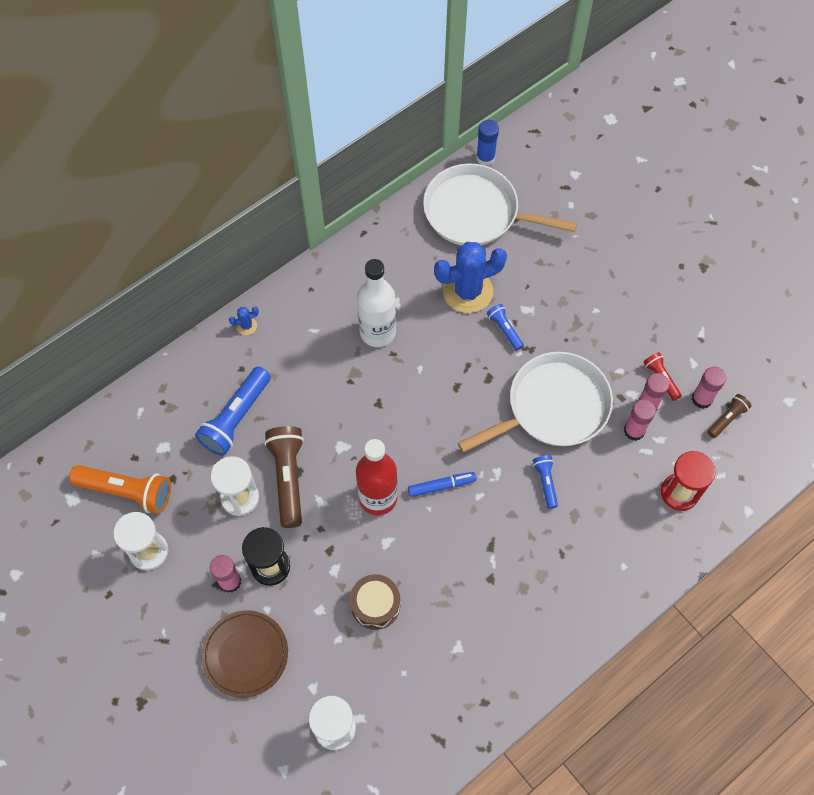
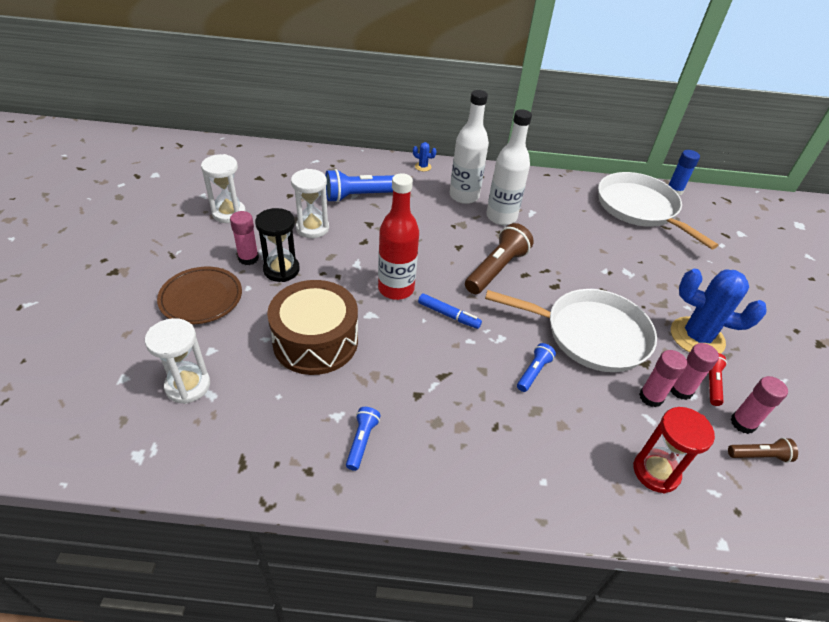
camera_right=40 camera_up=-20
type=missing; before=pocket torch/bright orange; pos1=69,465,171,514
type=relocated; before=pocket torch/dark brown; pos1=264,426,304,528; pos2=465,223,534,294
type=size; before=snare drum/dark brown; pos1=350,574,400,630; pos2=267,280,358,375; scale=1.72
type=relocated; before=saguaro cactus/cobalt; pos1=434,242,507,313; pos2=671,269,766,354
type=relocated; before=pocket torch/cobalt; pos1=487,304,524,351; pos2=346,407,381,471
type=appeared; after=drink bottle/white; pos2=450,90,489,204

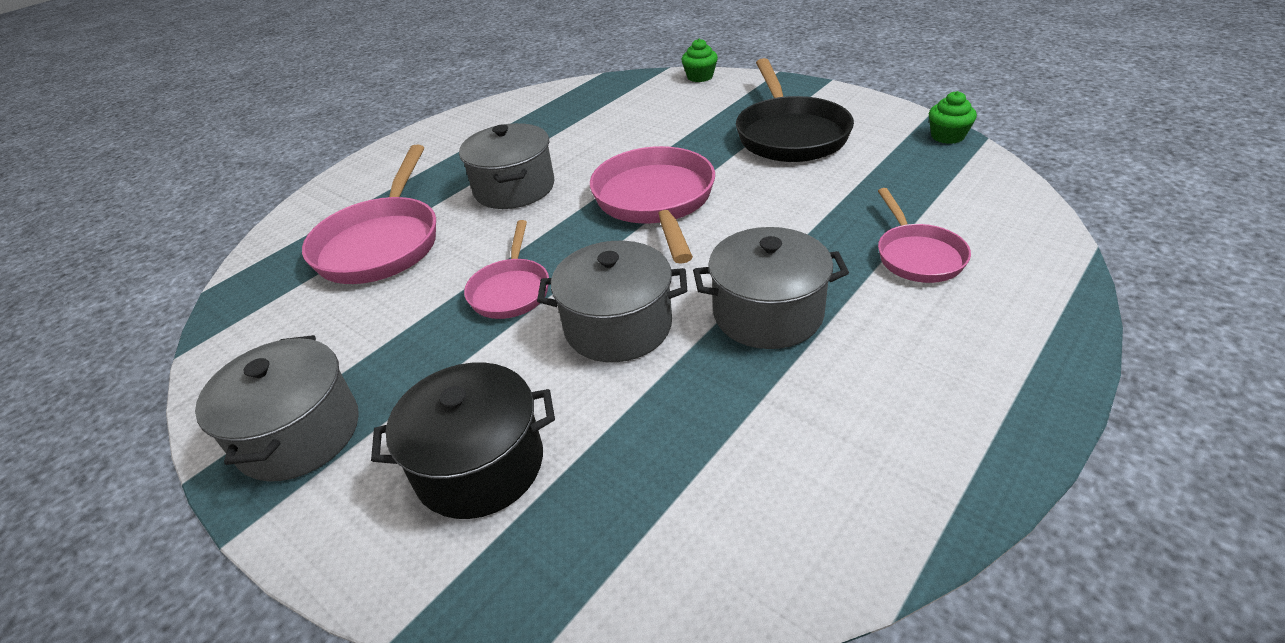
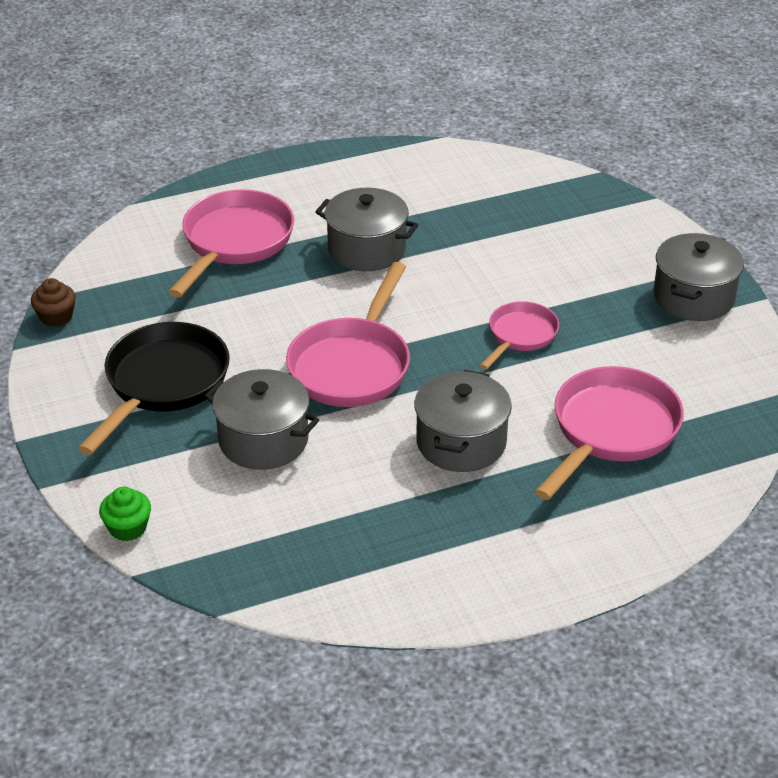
camera_right=-155 camera_up=0
type=missing; before=stockpot/black; pos1=371,362,555,519
type=relocated; before=stockpot/gray; pos1=537,241,687,362; pos2=205,369,319,470
type=size; before=frying pan/pink; pos1=878,188,971,283; pos2=168,189,294,298; scale=1.71
type=colour; before=muffin/leaf-green; after=muffin/dark brown; pos1=929,91,977,144; pos2=31,278,76,327

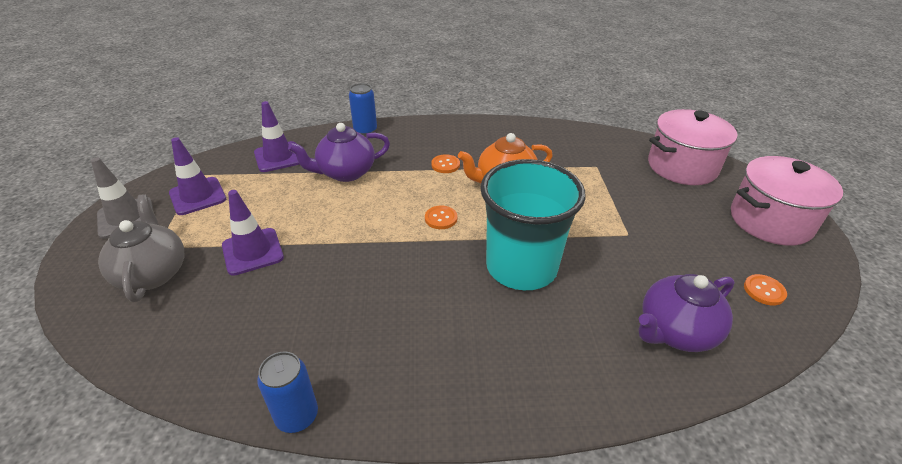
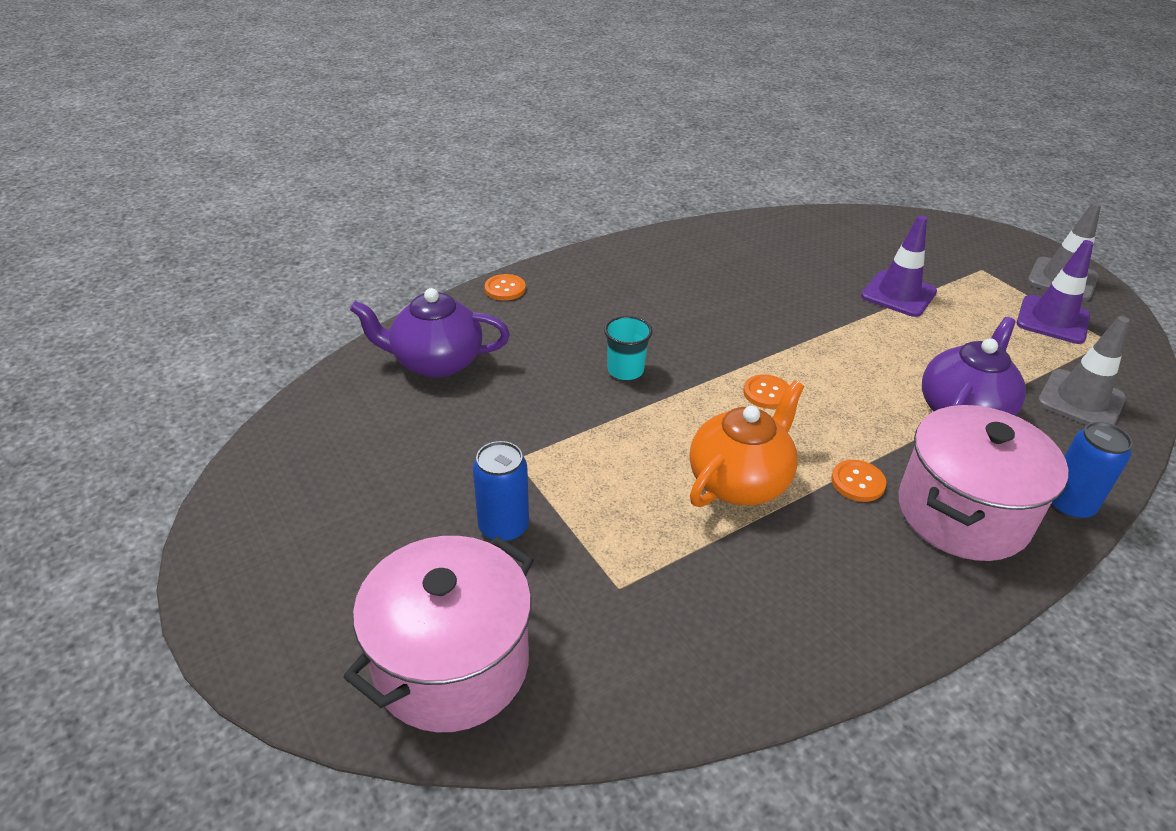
camera_right=150 camera_up=0
type=missing; before=china teapot/gray; pos1=98,194,184,302
type=colour; before=traffic cone/violet; after=traffic cone/gray; pos1=254,101,299,172; pos2=1038,316,1130,425
type=relocated; before=soda can/cobalt; pos1=257,351,318,433; pos2=473,441,529,542
type=size; before=cup/aqua; pos1=480,159,586,290; pos2=604,316,652,380; scale=0.4
type=spun; before=china teapot/violet; pos1=638,274,735,352; pos2=350,288,510,378; turn=-120
type=relocated; before=stockpot/pink; pos1=731,156,843,246; pos2=898,405,1068,561
type=relocated; before=button/bright orange; pos1=744,274,787,305; pos2=485,274,526,301

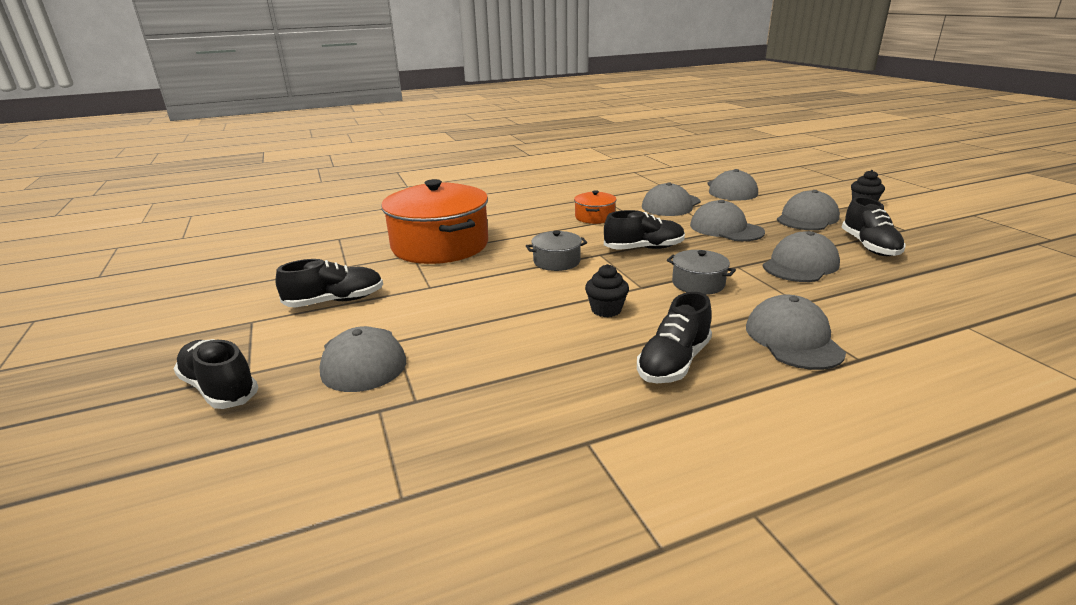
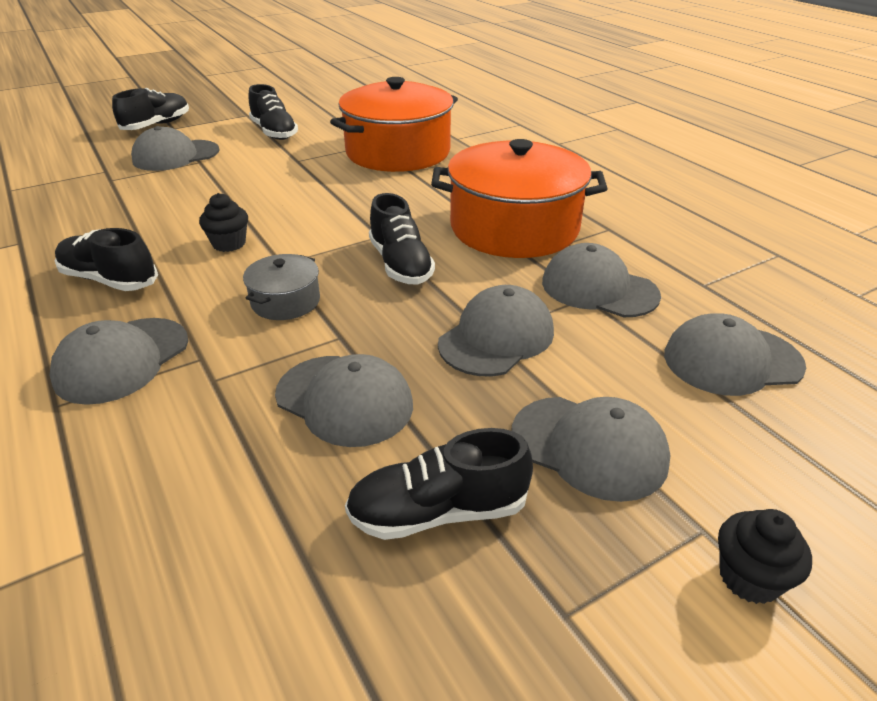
camera_right=80 camera_up=10
type=missing; before=stockpot/gray; pos1=526,231,587,271
type=size; before=stockpot/bright orange; pos1=574,190,617,224; pos2=431,139,608,258; scale=2.22
type=spun; before=cap/gray; pos1=746,295,846,370; pos2=50,318,188,405; turn=135

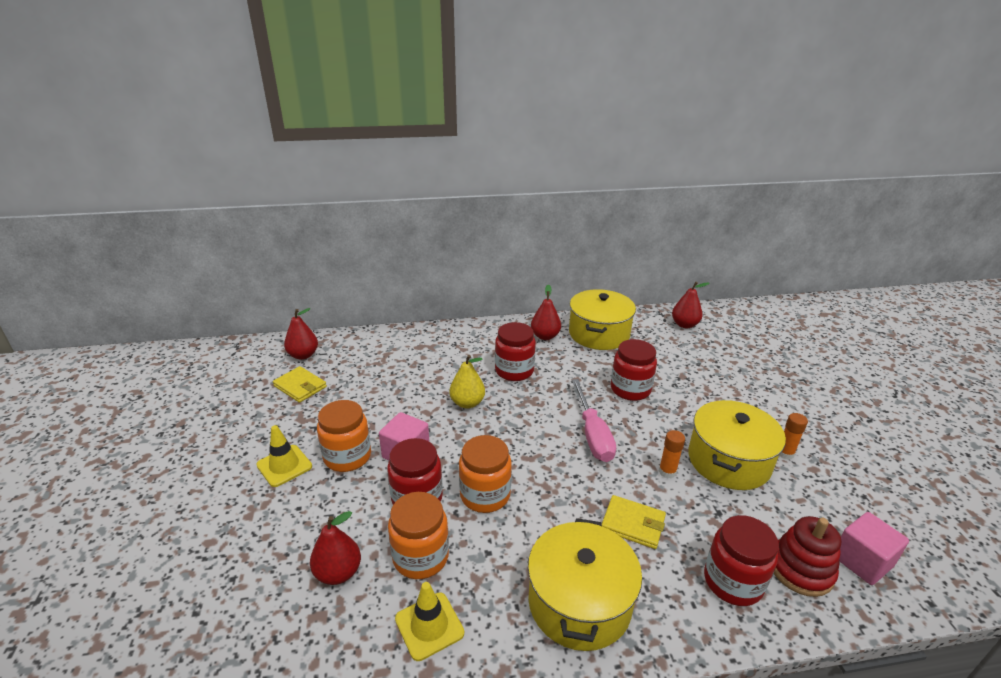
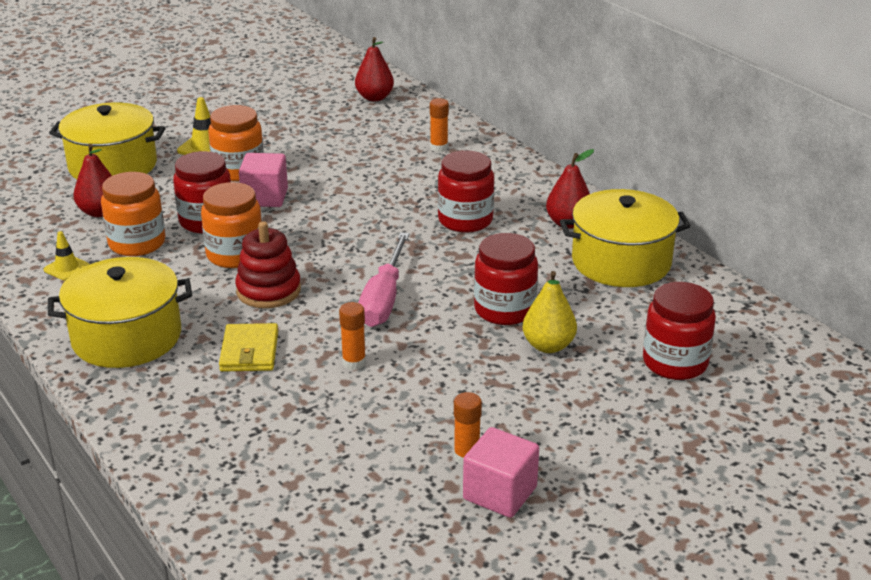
camera_right=65 camera_up=0
type=missing; before=wallet/yellow; pos1=273,366,327,403
type=size; before=traffic cone/yellow; pos1=395,582,464,661; pos2=44,231,90,280; scale=0.66
type=relocated; before=toy pear/yellow; pos1=450,355,485,408; pos2=522,271,577,353
type=spun; before=flat screwdriver/pink; pos1=572,379,616,462; pos2=358,232,409,327; turn=-45
type=missing; before=toy pear/scarlet; pos1=672,282,709,328
type=relocated; before=stockpot/yellow; pos1=688,400,786,490; pos2=49,103,165,179
type=relocated; before=jar/scarlet; pos1=704,515,779,606; pos2=643,282,716,380
type=relocated; before=ring stacker/scarlet; pos1=774,516,841,597; pos2=235,221,301,308
type=relocated; before=cube/pink; pos1=839,512,909,585; pos2=463,427,539,518
type=appeared; after=glue stick/bright orange; pos2=430,98,449,152

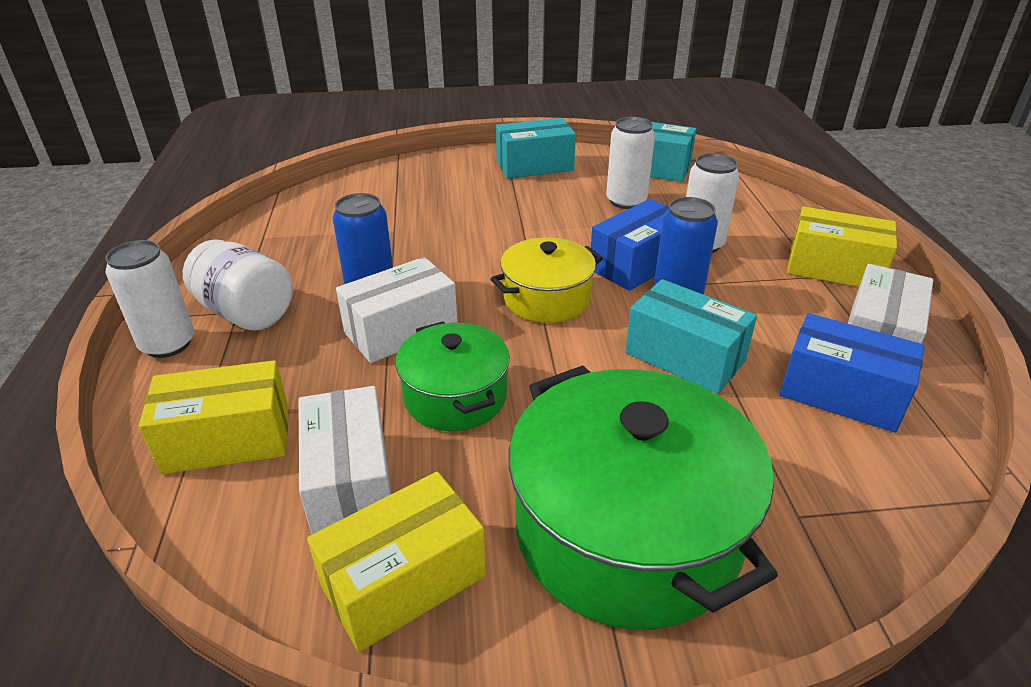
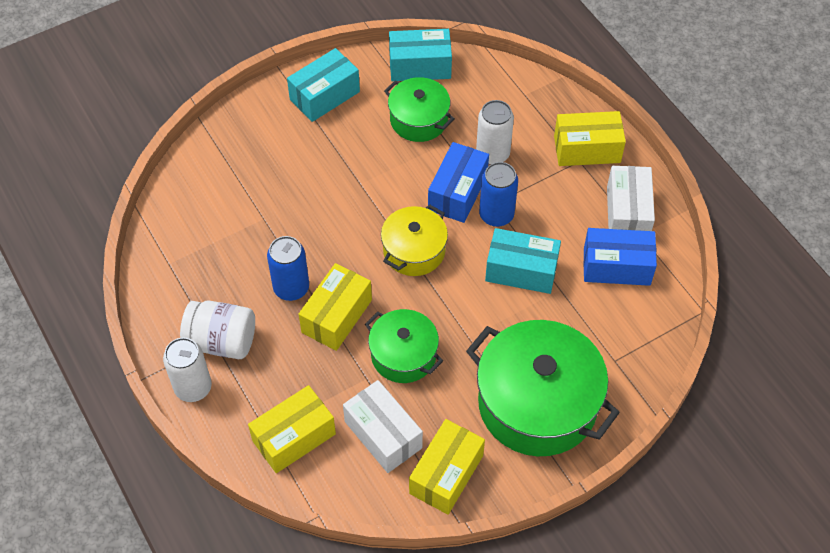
camera_right=-25 camera_up=20
type=colour; before=package/white; after=package/yellow; pos1=336,257,458,363; pos2=299,263,372,351
type=exchanged; before=soda can/white; after=stockpot/leaf-green; pos1=606,117,655,209; pos2=384,77,455,142

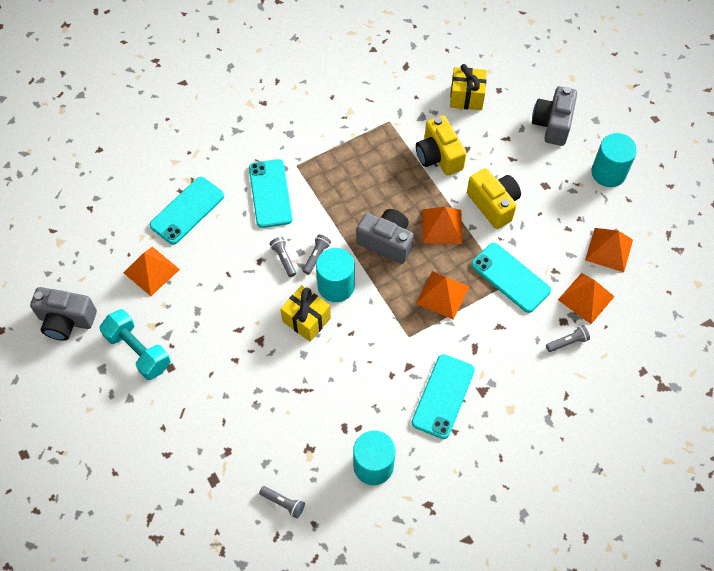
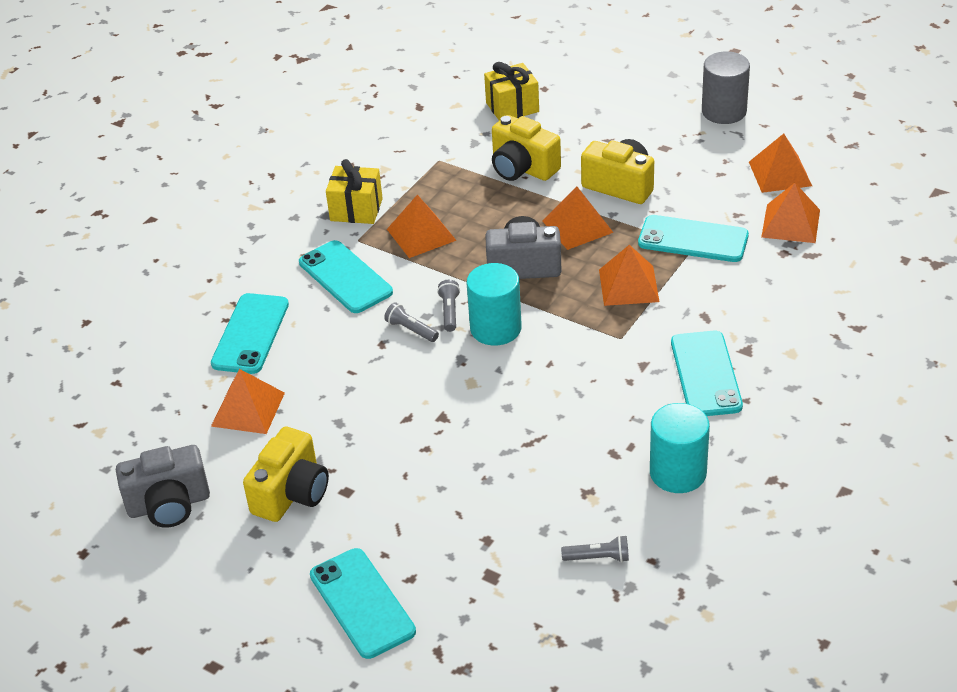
camera_right=-25 camera_up=-20
type=exchanged; before=free weight/aqua; after=camera/yellow; pos1=99,309,171,380; pos2=243,427,329,522
type=relocated; before=wrapped gift/yellow; pos1=281,285,331,342; pos2=326,159,383,224
type=missing; before=camera/gray; pos1=532,86,577,146
type=missing; before=pocket torch/gray; pos1=546,325,590,352
type=colour; before=solid cylinder/aqua; after=solid cylinder/gray; pos1=591,133,637,187; pos2=702,52,750,124
type=appeared; after=mobile phone/aqua; pos2=310,548,416,659
type=appeared; after=solid pyramid/bright orange; pos2=387,195,457,258

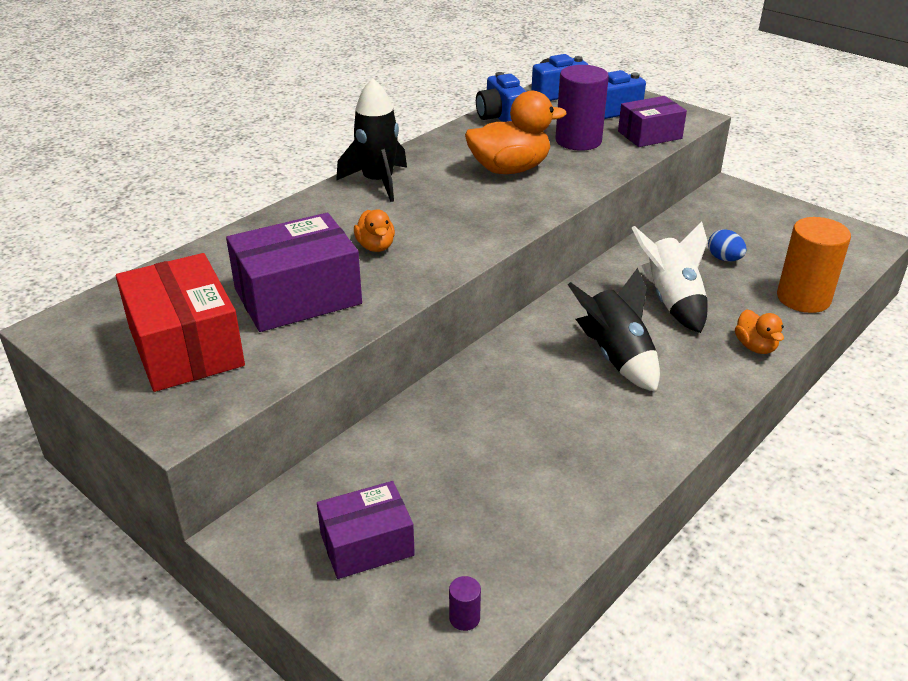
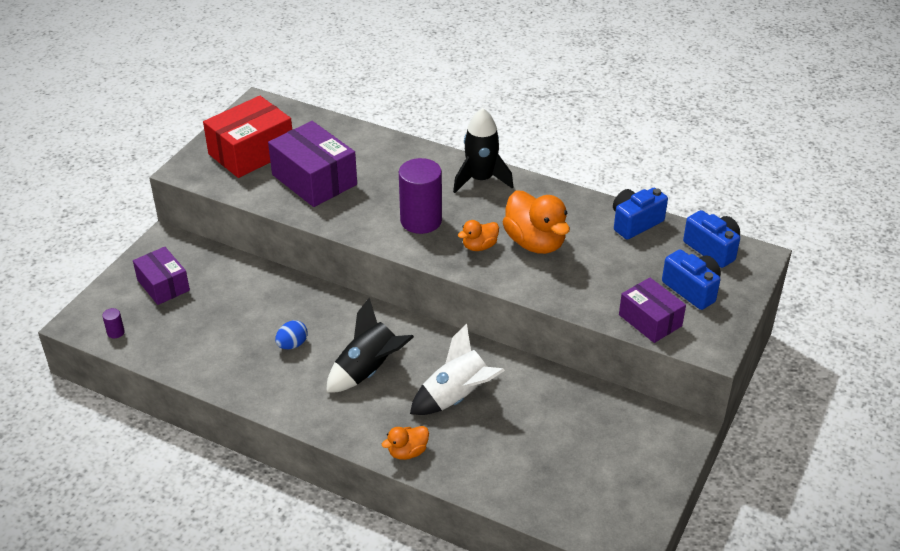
camera_right=75 camera_up=5
type=relocated; before=duck/bright orange; pos1=354,209,395,252; pos2=458,220,499,251
type=relocated; before=solid cylinder/violet; pos1=555,65,609,151; pos2=399,158,442,234
type=relocated; before=egg/cobalt; pos1=708,229,747,261; pos2=275,320,307,349
type=missing; before=solid cylinder/bright orange; pos1=777,217,851,313

